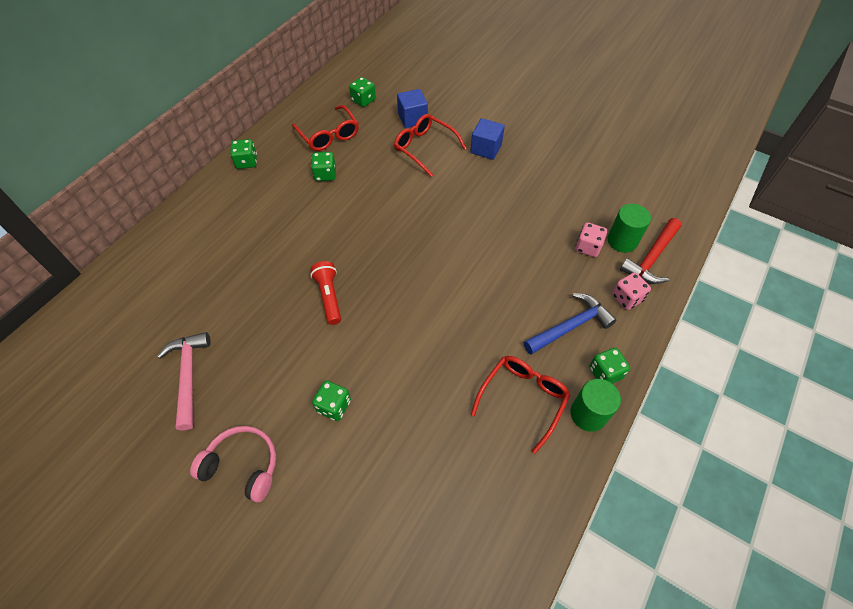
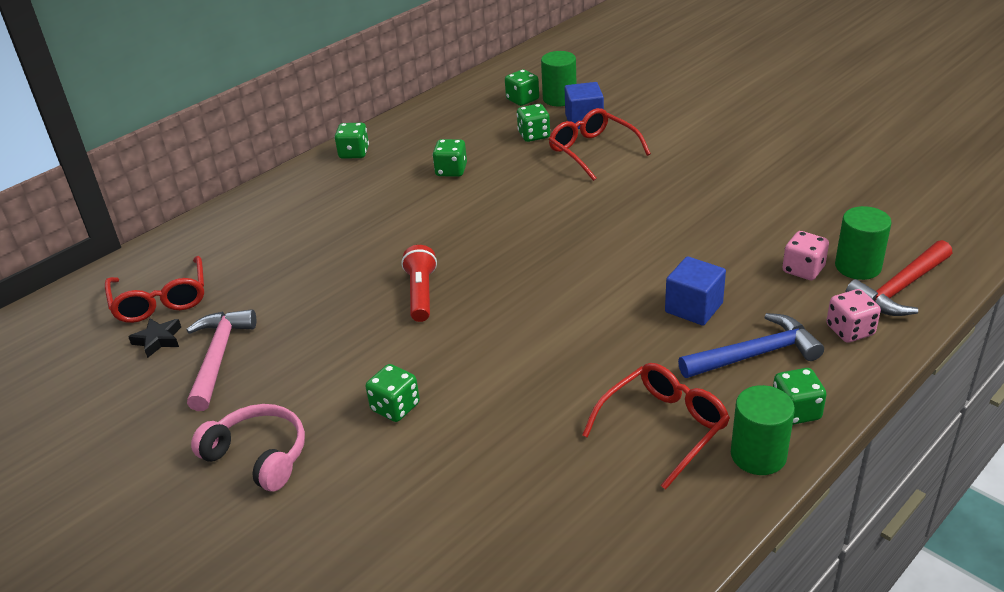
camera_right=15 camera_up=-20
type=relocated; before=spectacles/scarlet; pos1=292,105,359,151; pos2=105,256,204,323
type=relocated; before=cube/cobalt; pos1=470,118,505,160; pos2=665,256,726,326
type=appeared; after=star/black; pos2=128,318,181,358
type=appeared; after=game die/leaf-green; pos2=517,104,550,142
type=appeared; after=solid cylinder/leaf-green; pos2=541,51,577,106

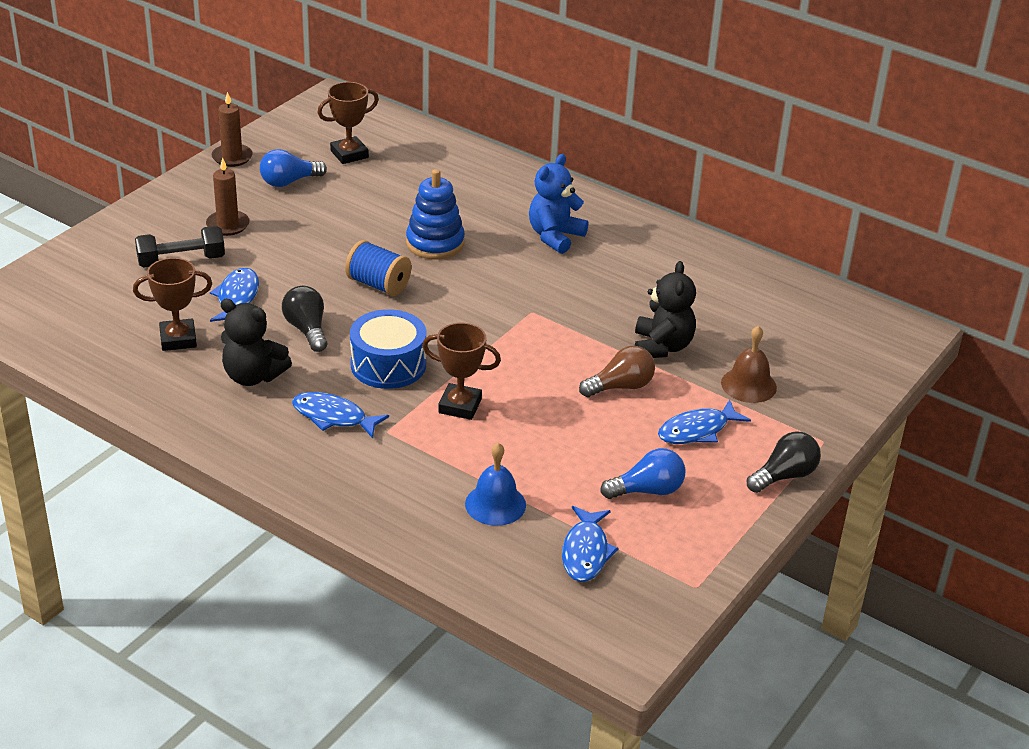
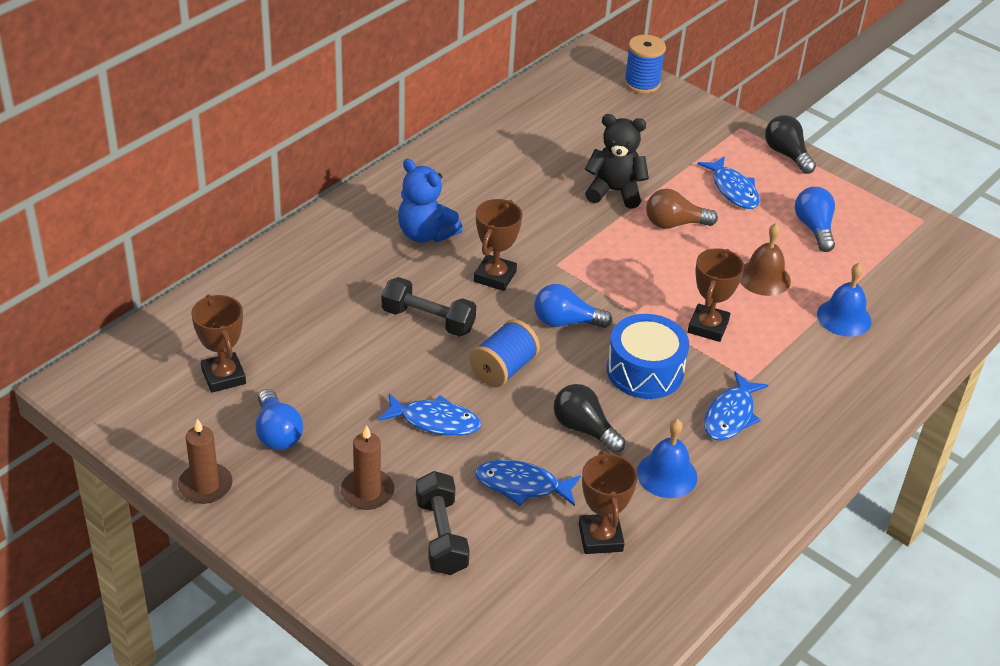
camera_right=-85 camera_up=5
type=exchanged; before=teddy/black; after=bell/cobalt; pos1=221,299,292,386; pos2=637,419,697,498
type=spun; before=light bulb/black; pos1=282,286,327,352; pos2=554,384,625,453; turn=60
type=exchanged; before=ring stacker/cobalt; after=free weight/black; pos1=406,169,465,260; pos2=382,277,476,337
type=relocated; before=fish/cobalt; pos1=562,506,618,582; pos2=378,393,481,436
type=spun; before=light bulb/dark brown; pos1=579,346,655,397; pos2=646,188,718,229; turn=-75
type=relocated; before=bell/dark brown; pos1=721,326,777,403; pos2=740,223,791,296
type=appeared; after=award cup/dark brown; pos2=474,199,522,291
type=appeared; after=light bulb/cobalt; pos2=534,284,613,328
type=appeared; after=bobbin/cobalt; pos2=624,35,666,94

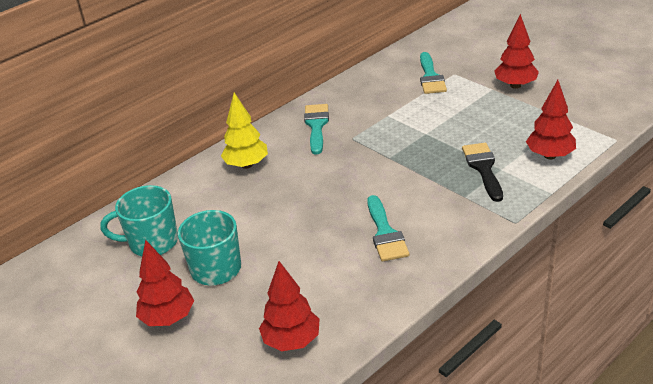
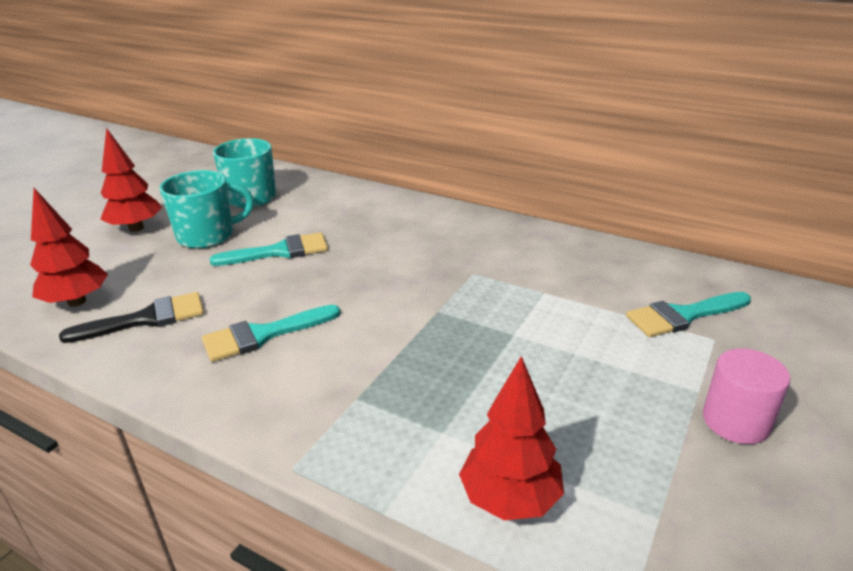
camera_right=70 camera_up=-5
type=missing; before=toy tree/yellow; pos1=221,93,268,169
type=relocated; before=paintbrush/aqua; pos1=304,104,329,155; pos2=210,232,328,266
type=relocated; before=paintbrush/black; pos1=462,143,503,202; pos2=59,292,204,343
type=exchanged; before=toy tree/scarlet; after=solid cylinder/pink; pos1=494,14,539,89; pos2=703,348,790,444

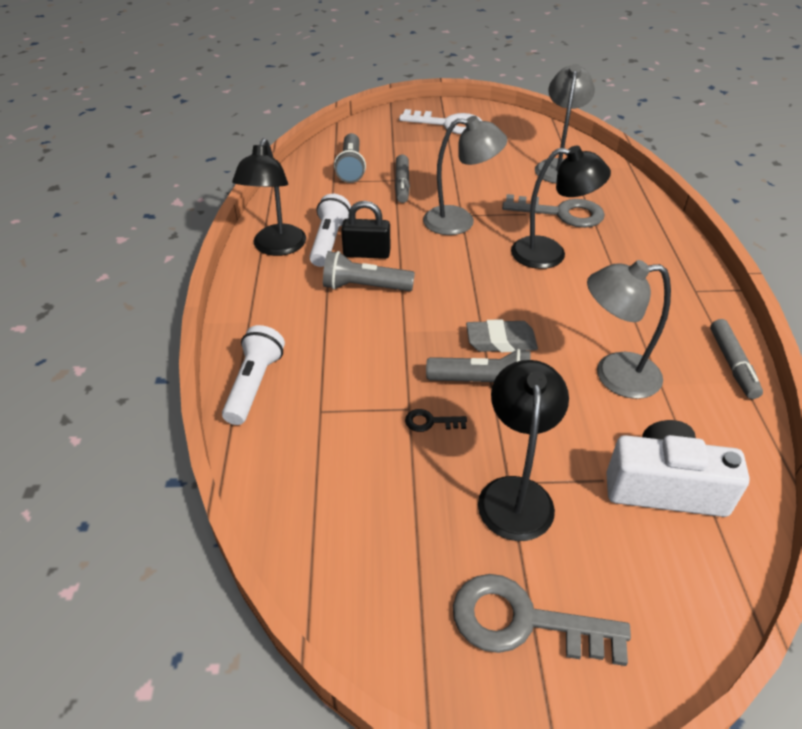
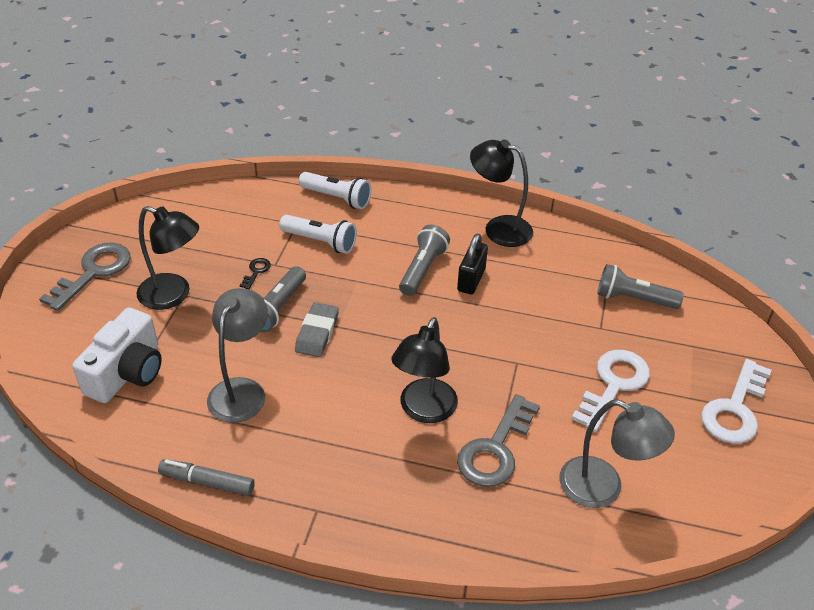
camera_right=105 camera_up=0
type=relocated; before=pocket torch/white; pos1=309,194,351,267; pos2=279,215,357,254
type=missing; before=marker/gray; pos1=395,154,410,203
type=missing; before=desk lamp/gray; pos1=423,116,507,235
type=appeared; after=key/white; pos2=571,350,650,432

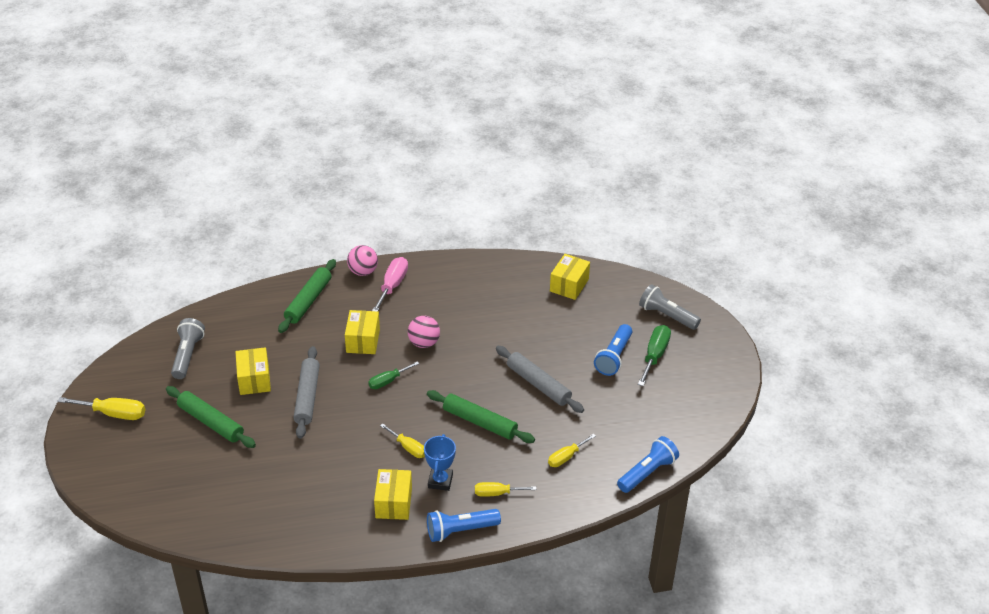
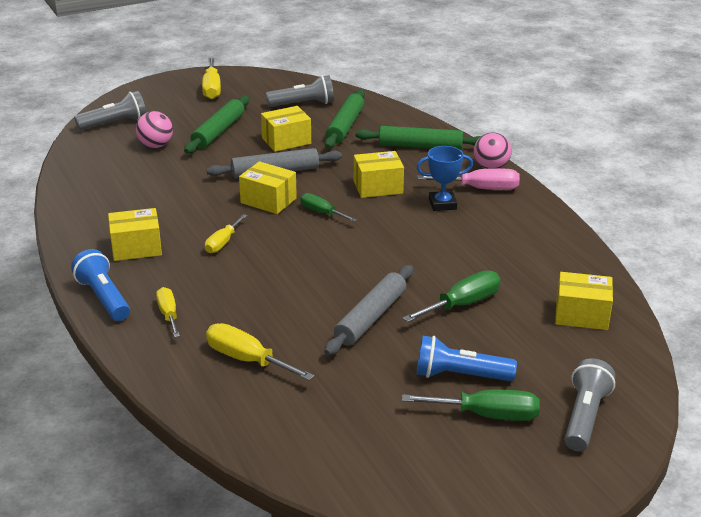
camera_right=75 camera_up=-10
type=relocated; before=play ball/pink; pos1=408,316,440,348; pos2=136,111,173,148
type=relocated; before=award cup/cobalt; pos1=424,434,456,491; pos2=417,146,473,211
type=relocated; before=rolling pin/leaf-green; pos1=427,390,535,443; pos2=325,90,365,149
type=size; before=flat screwdriver/yellow; pos1=548,434,596,467; pos2=206,323,315,381; scale=1.52
type=missing; before=pocket torch/cobalt; pos1=617,436,679,493
type=appeared; after=pocket torch/gray; pos2=74,91,146,130
type=appeared; after=package/yellow; pos2=239,161,297,214
type=appeared; after=flat screwdriver/leaf-green; pos2=402,271,501,322

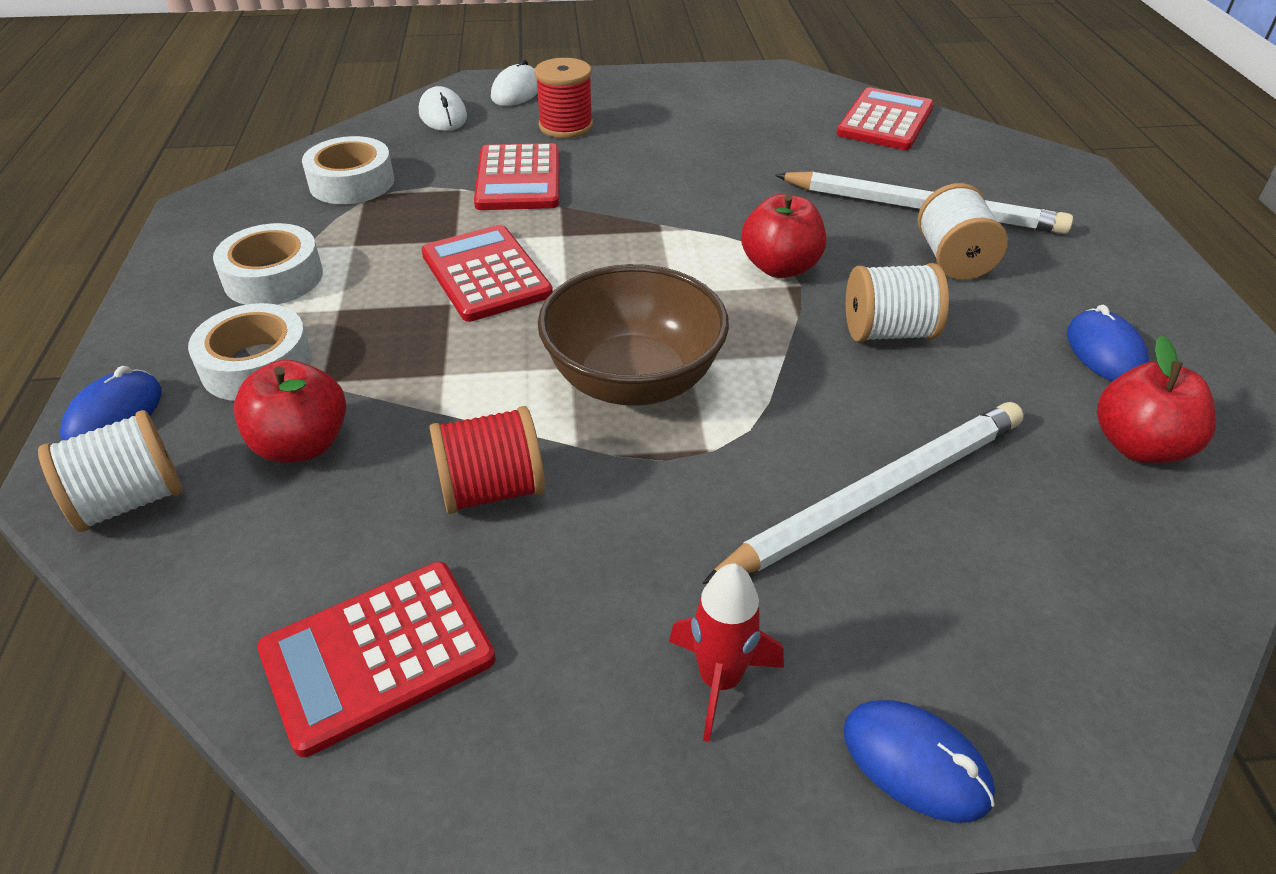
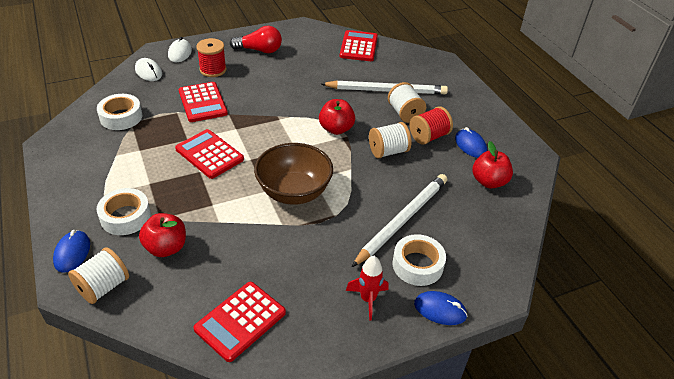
camera_right=-20 camera_up=0
type=relocated; before=roll of tape/white; pos1=213,223,323,305; pos2=393,234,446,286
type=relocated; before=bobbin/scarlet; pos1=429,406,545,514; pos2=409,106,453,145
type=appeared; after=light bulb/scarlet; pos2=230,26,282,53

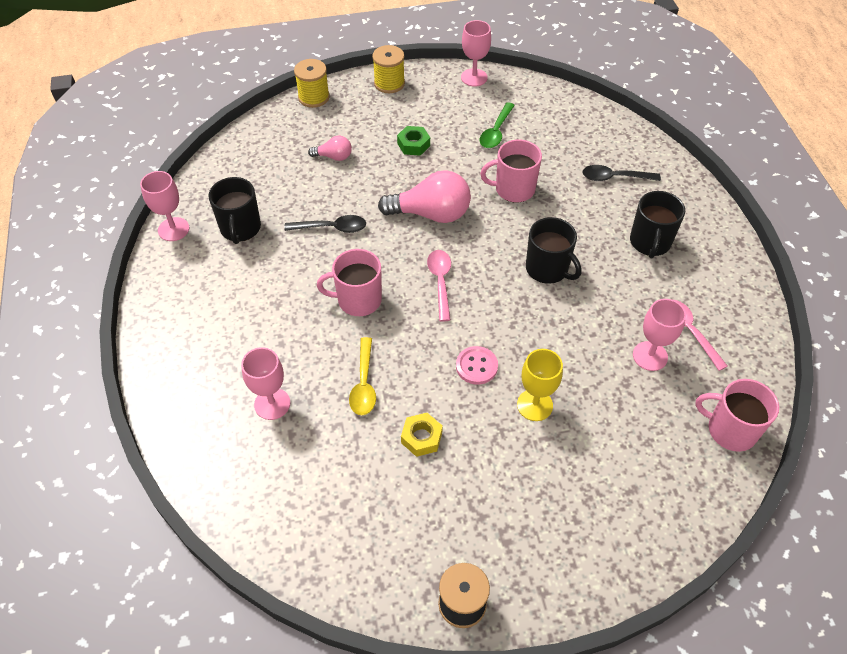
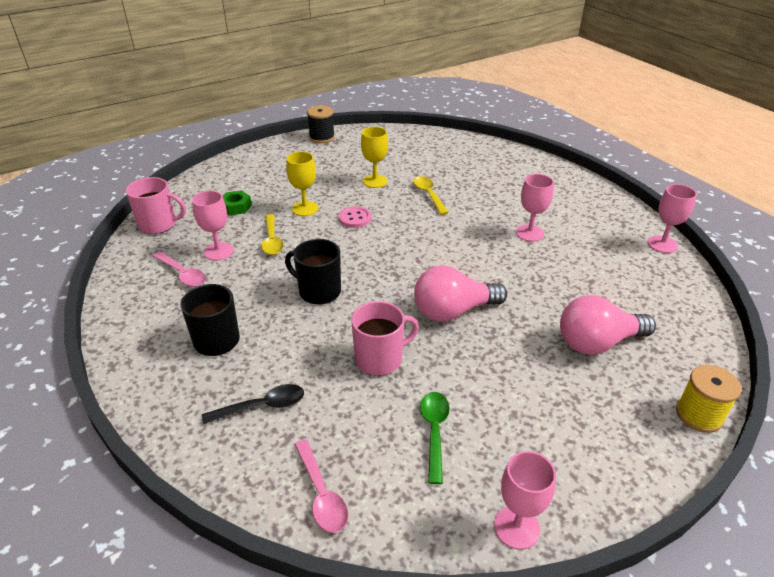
camera_right=160 camera_up=-15
type=missing; before=mug/black; pos1=209,177,261,244
type=relocated; before=goblet/pink; pos1=241,347,290,420; pos2=516,174,554,242
type=missing; before=tablespoon/black; pos1=284,215,366,233
type=size; before=light bulb/pink; pos1=308,136,352,161; pos2=560,295,656,355; scale=1.96
type=missing; before=mug/pink; pos1=317,249,382,316
type=missing; before=bobbin/yellow; pos1=372,45,405,93
type=relocated; before=hex nut/leaf-green; pos1=397,126,430,156; pos2=223,190,252,215
type=exchanged; before=hex nut/yellow; after=goblet/yellow; pos1=401,413,443,457; pos2=361,127,388,188
type=relocated; before=tablespoon/pink; pos1=427,250,451,321; pos2=295,440,348,533
type=appeared; after=tablespoon/yellow; pos2=261,214,284,255

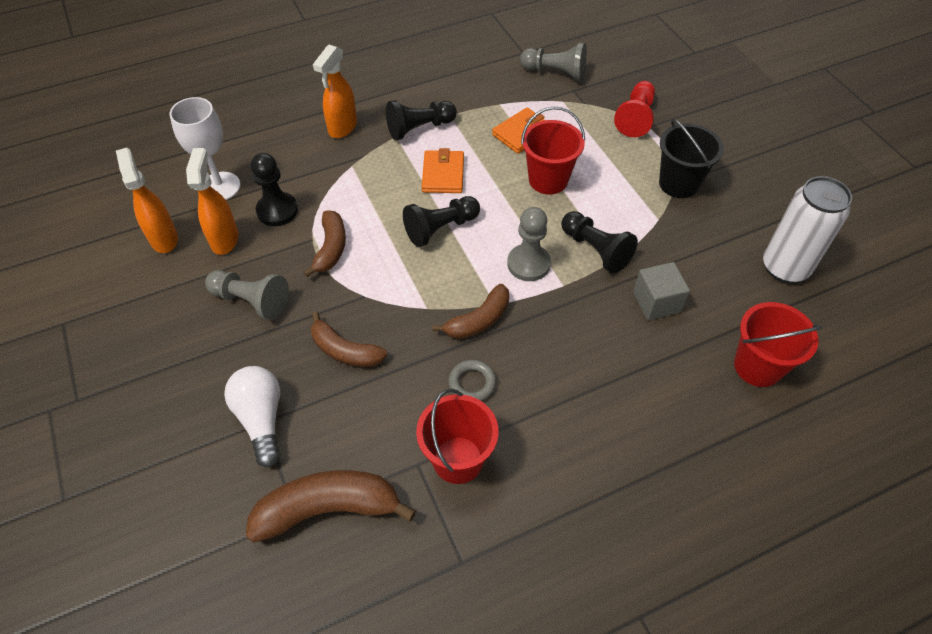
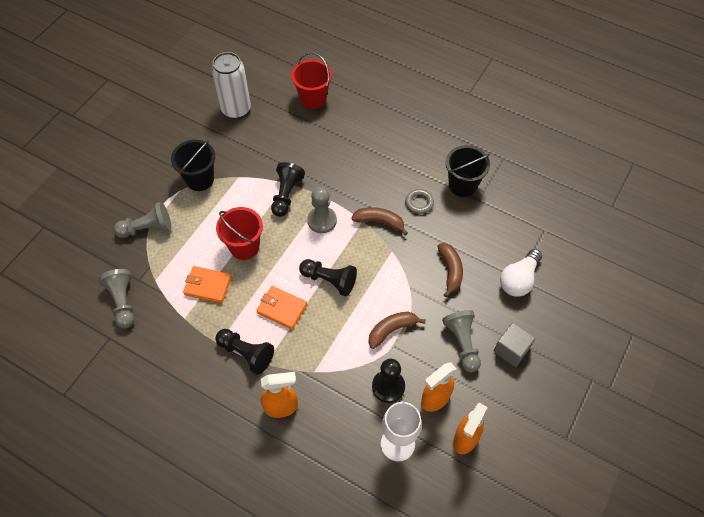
camera_right=-125 camera_up=5
type=missing; before=toy banana/dark brown; pos1=246,470,416,543
type=colour; before=sand bucket/scarlet; after=sand bucket/black; pos1=416,389,499,484; pos2=446,145,490,197
type=spun; before=wallet/bright orange; pos1=422,148,464,193; pos2=256,286,307,330; turn=60
type=colour; before=game pawn/scarlet; after=game pawn/gray; pos1=614,81,655,137; pos2=113,202,171,238
type=relocated; before=cube/gray; pos1=633,262,690,320; pos2=494,323,535,367

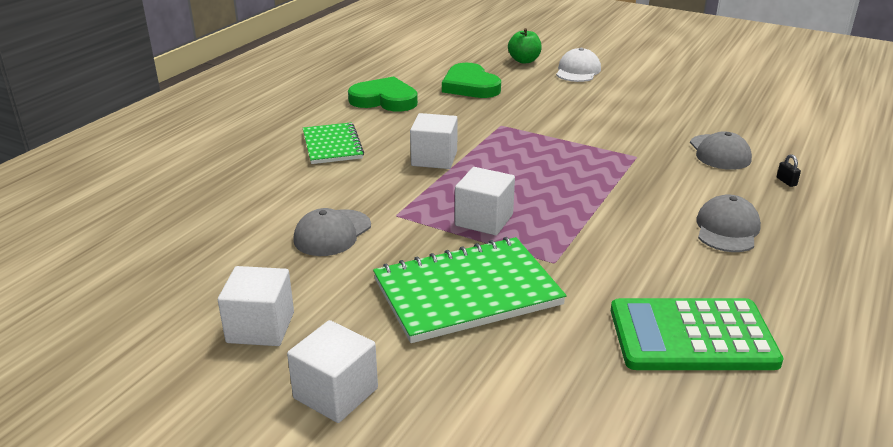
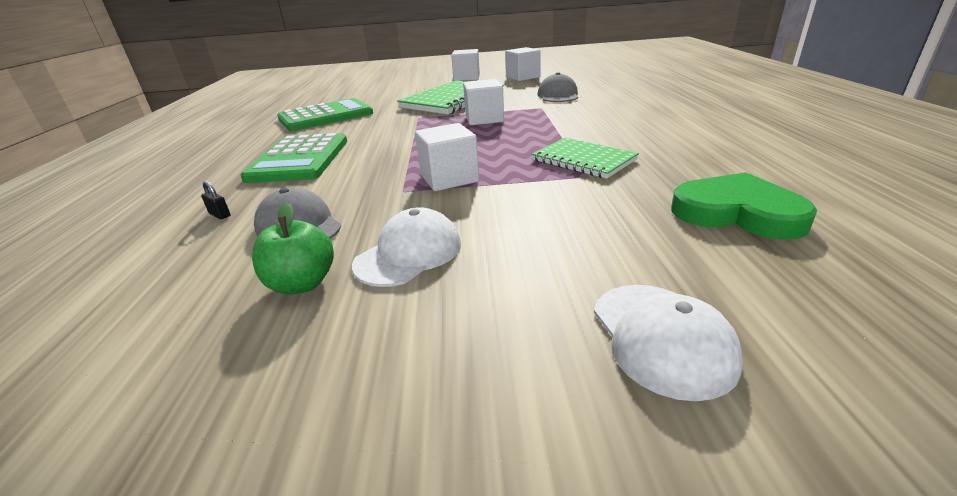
camera_right=150 camera_up=0
type=relocated; before=notepad/leaf-green; pos1=303,122,364,164; pos2=531,138,639,179
type=missing; before=heart/leaf-green; pos1=348,77,418,112
type=relocated; before=cube/white; pos1=410,113,458,169; pos2=415,123,479,191
type=relocated; before=toy apple/leaf-green; pos1=508,28,542,64; pos2=252,202,334,295
type=exchanged; before=cap/gray; after=calculator/leaf-green; pos1=696,194,761,252; pos2=240,133,347,183
type=appeared; after=cap/white; pos2=352,207,461,287

